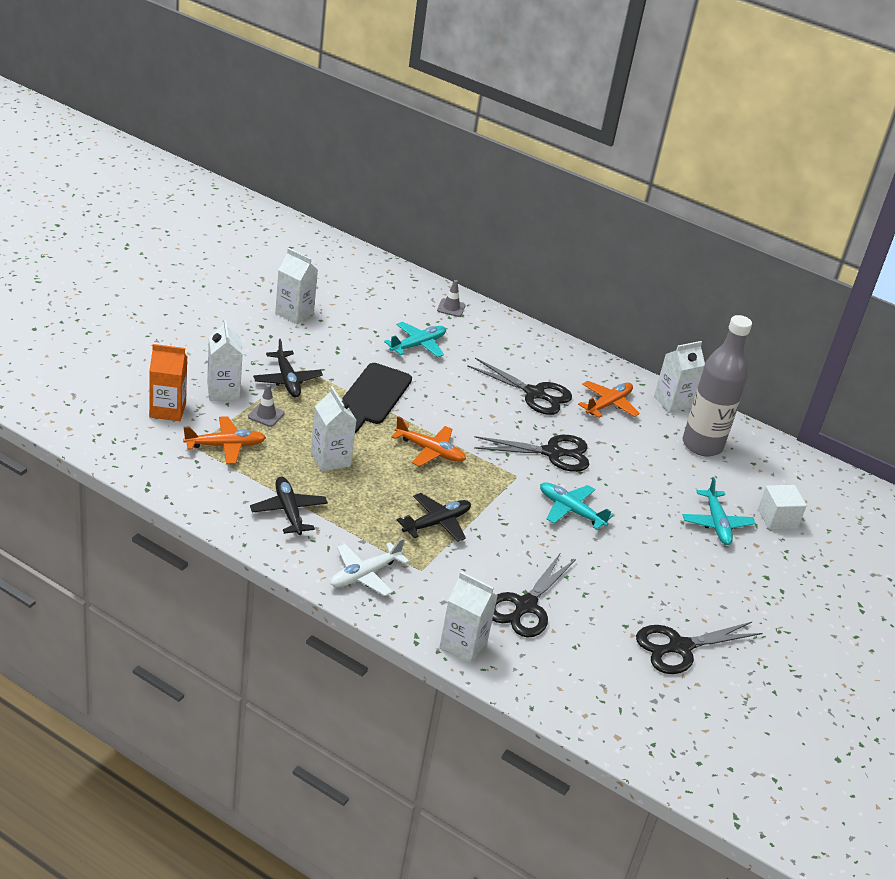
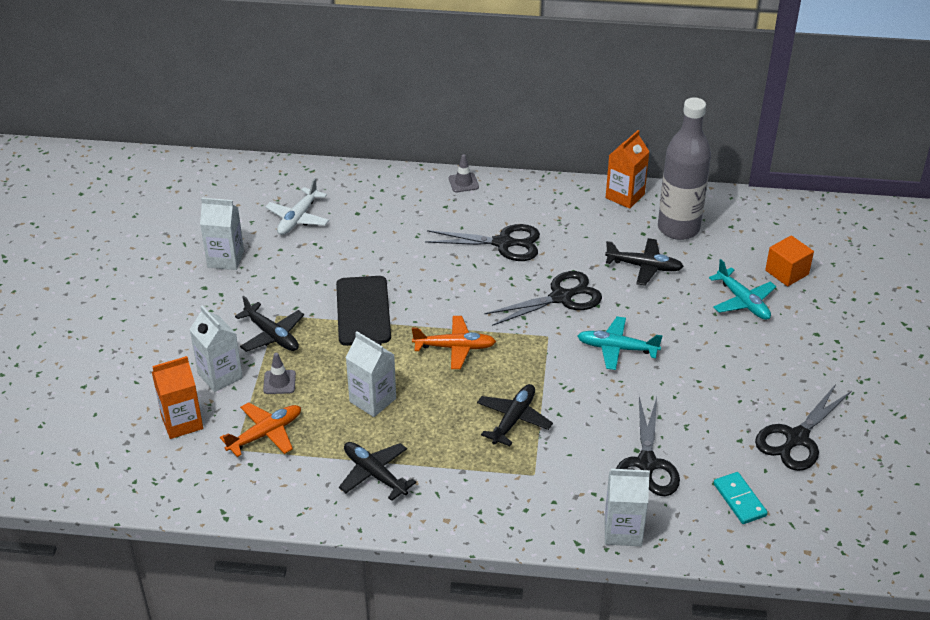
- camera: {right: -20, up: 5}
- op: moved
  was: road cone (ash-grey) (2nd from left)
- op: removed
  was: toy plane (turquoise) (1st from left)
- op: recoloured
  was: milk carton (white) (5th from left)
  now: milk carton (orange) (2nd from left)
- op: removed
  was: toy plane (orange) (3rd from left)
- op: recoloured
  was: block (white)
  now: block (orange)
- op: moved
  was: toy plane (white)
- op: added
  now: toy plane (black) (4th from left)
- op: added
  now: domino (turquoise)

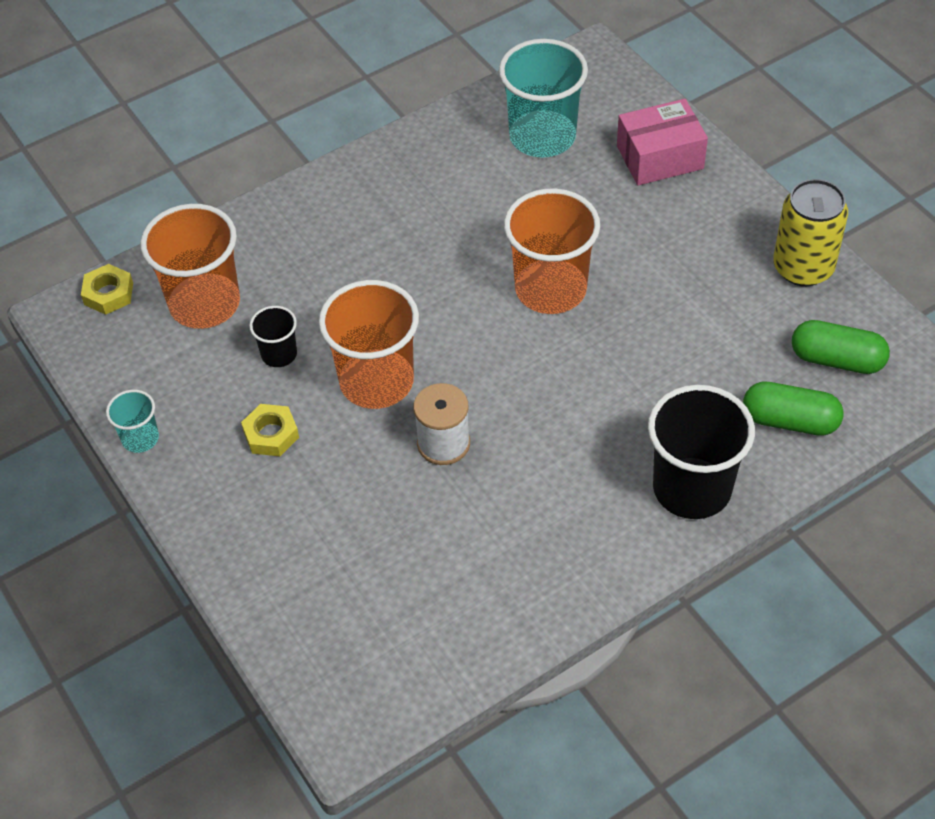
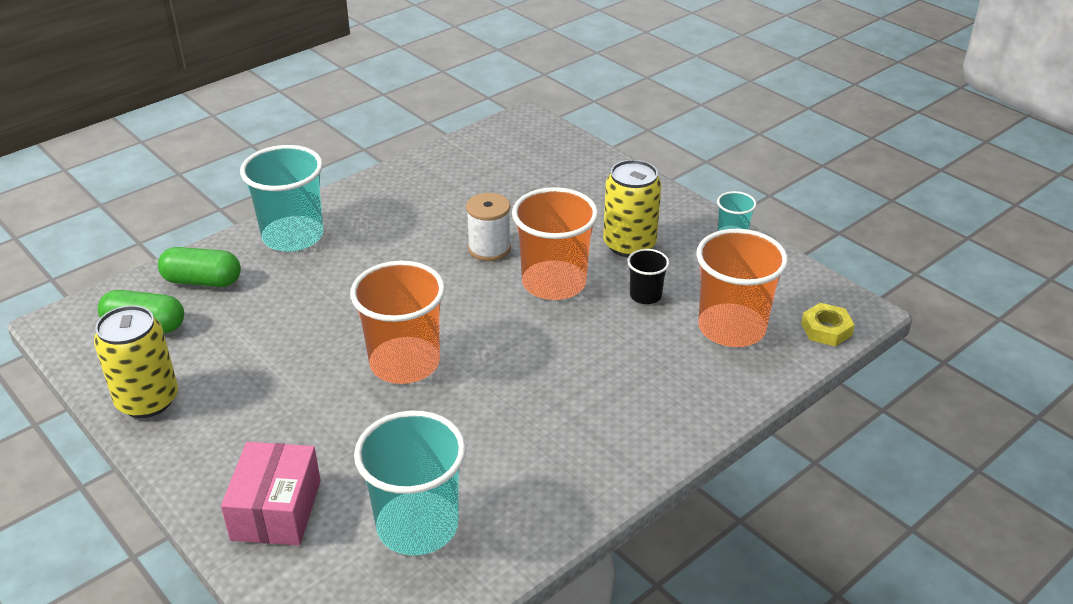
- camera: {right: 170, up: -15}
- op: turned
  was: parcel (rosy)
  clockwise: -60
- op: recoloured
  was: beaker (black) (2nd from left)
  now: beaker (turquoise) (1st from left)
- op: replaced
  was: hexagon nut (golden) (2nd from left)
  now: tin (golden) (2nd from left)

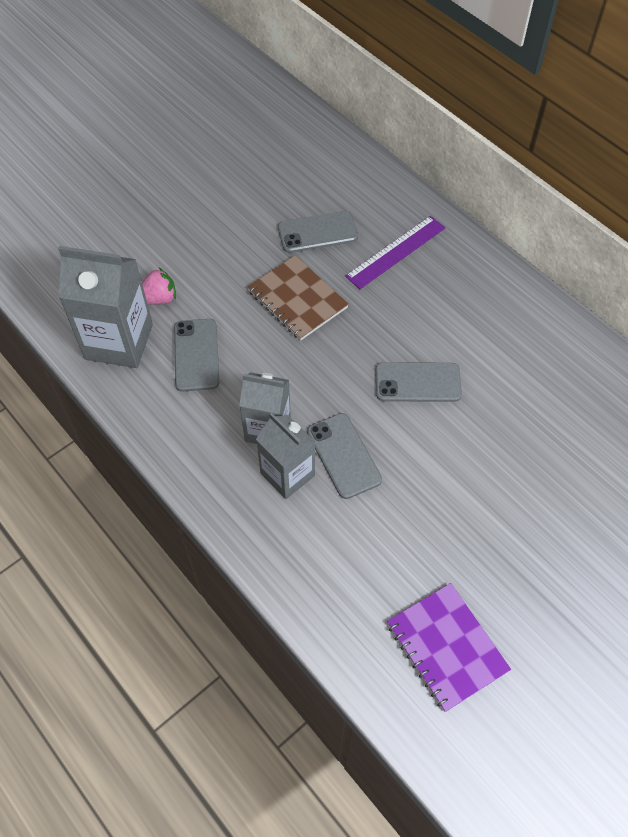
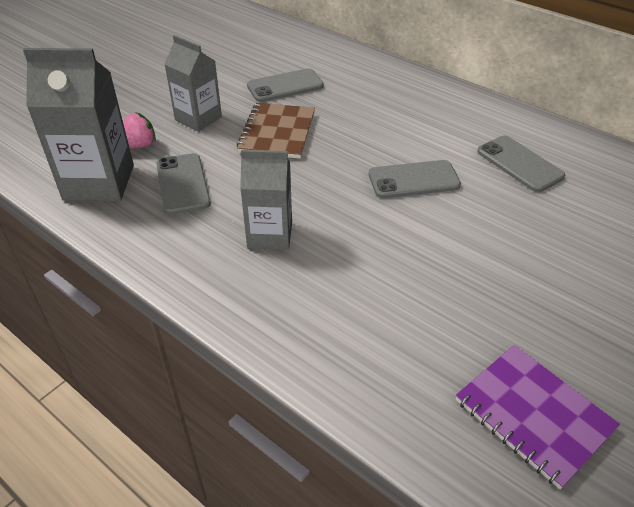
- camera: {right: -10, up: -15}
- op: removed
  was: measuring stick (purple)
- op: turned
  was: notepad (dark brown)
  clockwise: 60
- op: moved
  was: milk carton (ash-grey) (3rd from left in the first image)
  now: milk carton (ash-grey) (2nd from left)
- op: moved
  was: smartphone (ash-grey) (3rd from left in the first image)
  now: smartphone (ash-grey) (4th from left)

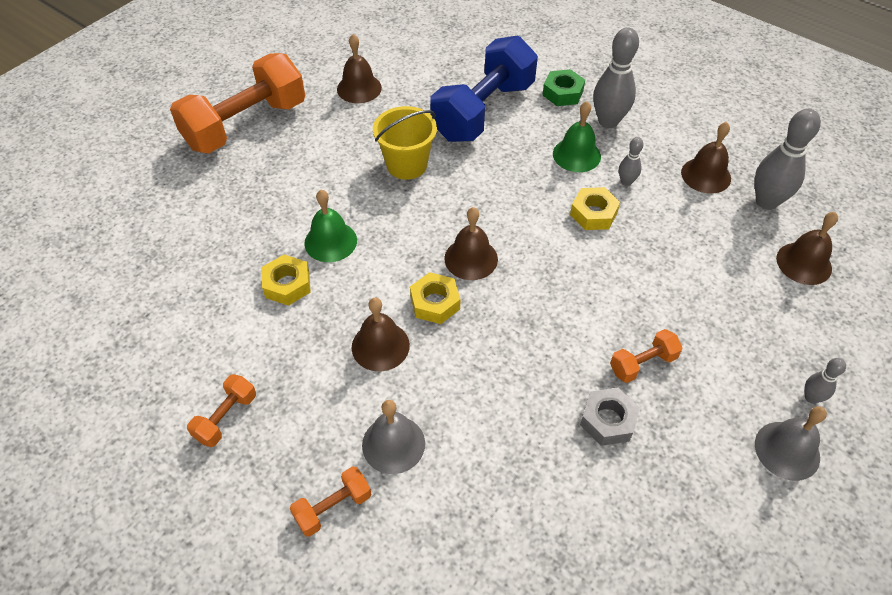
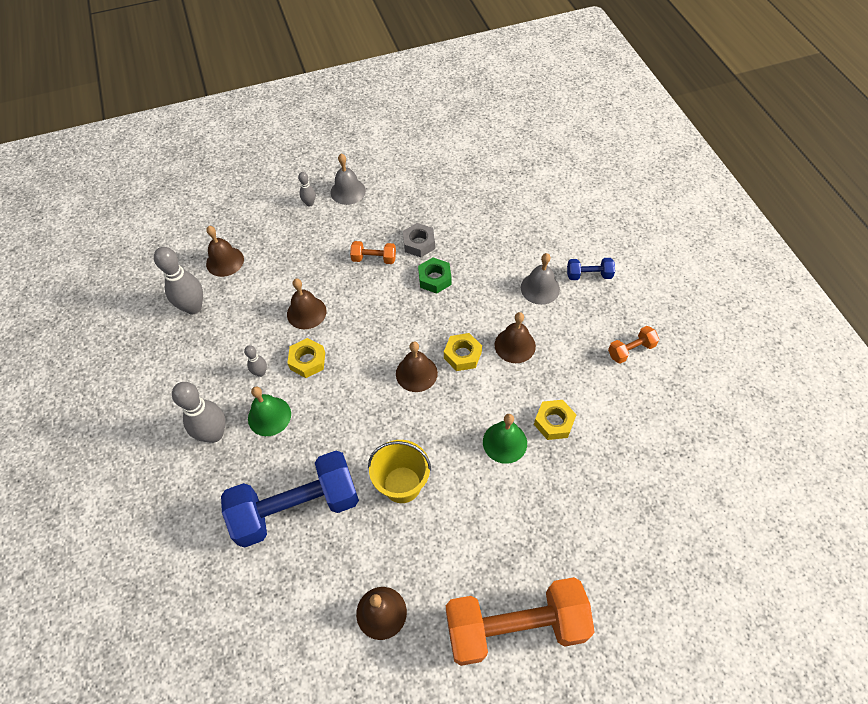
- camera: {right: -145, up: 5}
- op: moved
  was: hexagon nut (leaf-green)
- op: moved
  was: bell (dark brown) (4th from left in the first image)
  now: bell (dark brown) (2nd from left)
- op: recoloured
  was: hand weight (orange) (3rd from left)
  now: hand weight (cobalt) (2nd from left)

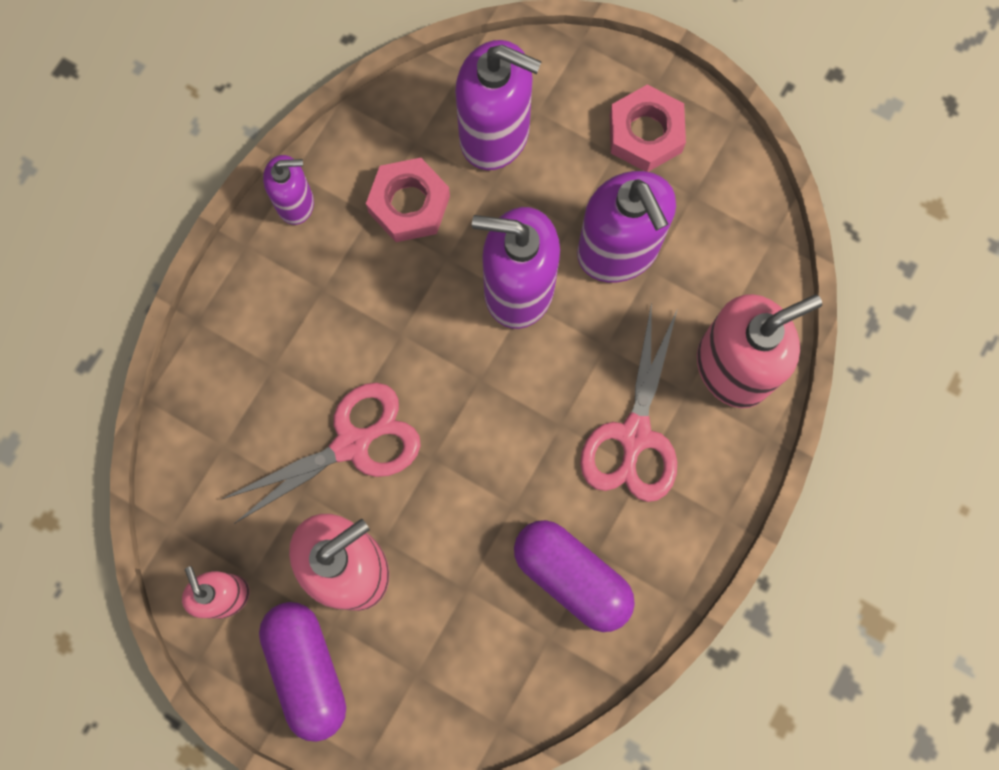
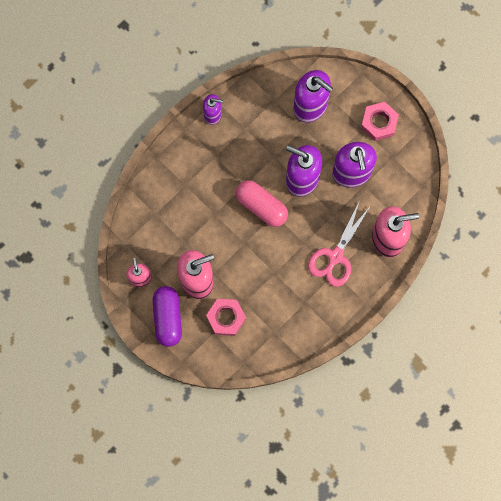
- camera: {right: 15, up: 0}
- op: moved
  was: hexagon nut (rosy) (1st from left)
- op: removed
  was: pair of scissors (rosy) (1st from left)
- op: removed
  was: pill shape (purple) (2nd from left)
- op: added
  now: pill shape (rosy)

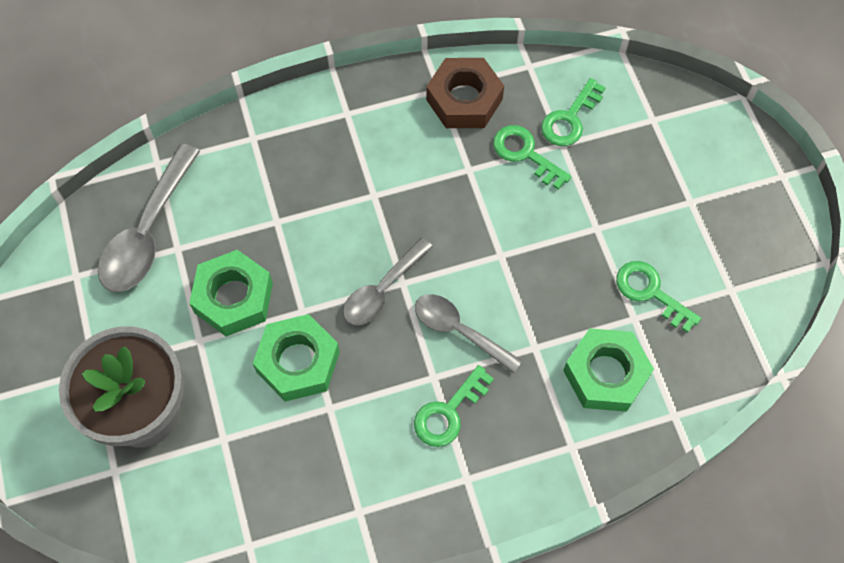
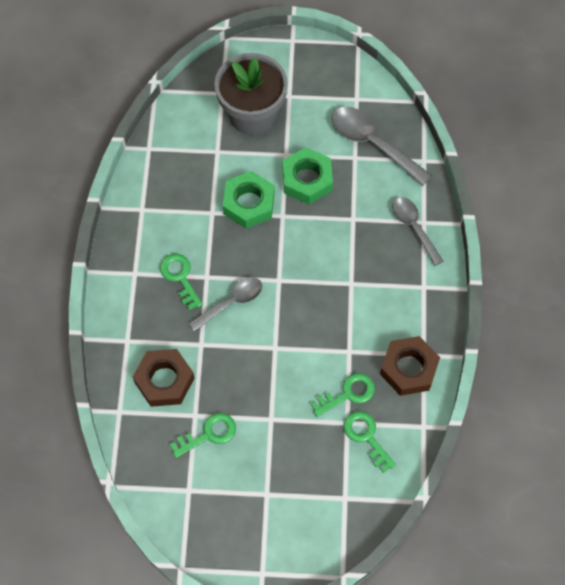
- camera: {right: 110, up: 0}
- op: moved
  was: teaspoon (ash-grey) (2nd from left in the first image)
  now: teaspoon (ash-grey) (3rd from left)
- op: recoloured
  was: hexagon nut (leaf-green) (3rd from left)
  now: hexagon nut (dark brown) (1st from left)

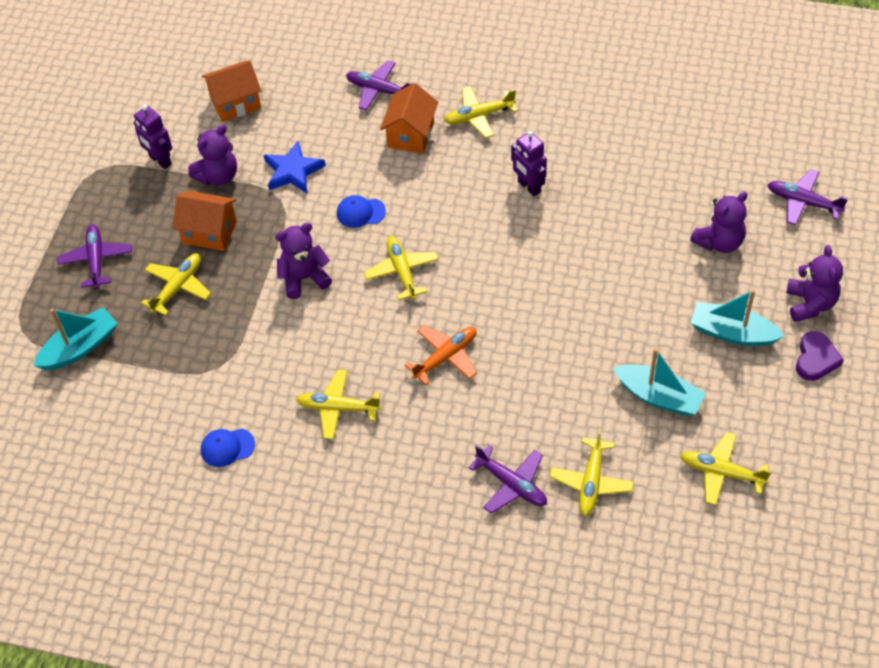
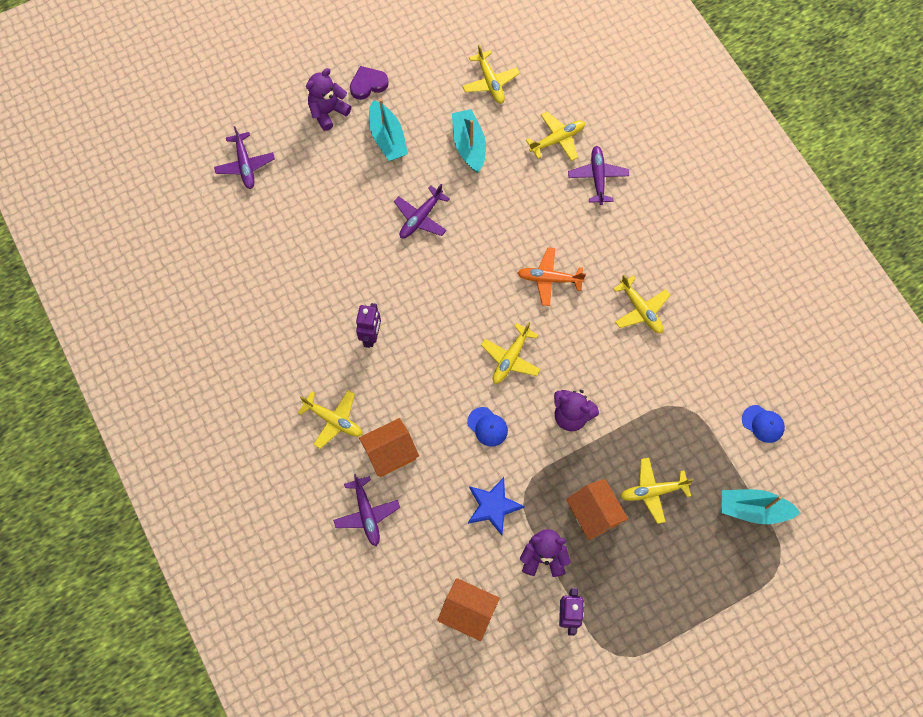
- camera: {right: -135, up: 15}
- op: removed
  was: teddy bear (purple) (3rd from left)
- op: moved
  was: toy plane (purple) (1st from left in the first image)
  now: toy plane (purple) (3rd from left)
- op: moved
  was: peaked cap (cobalt) (1st from left in the first image)
  now: peaked cap (cobalt) (2nd from left)

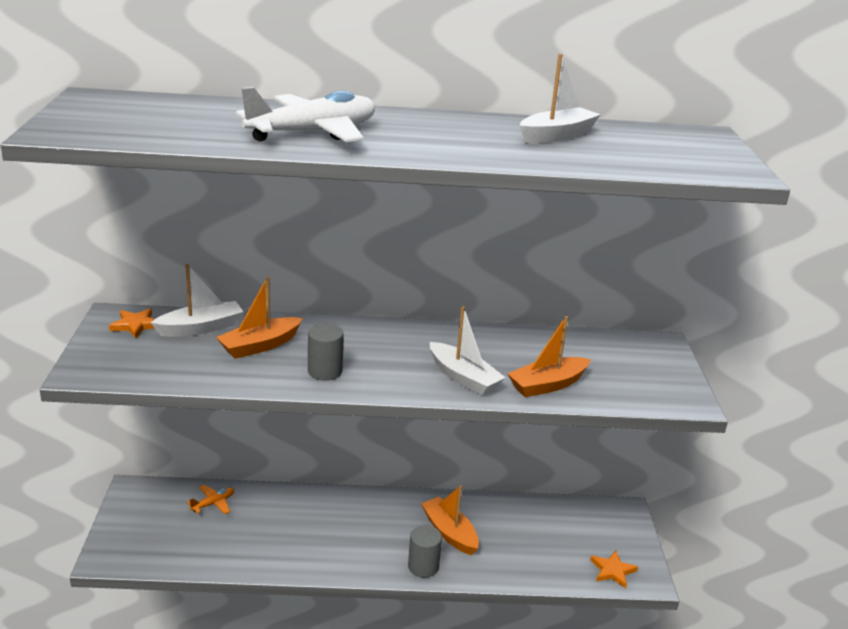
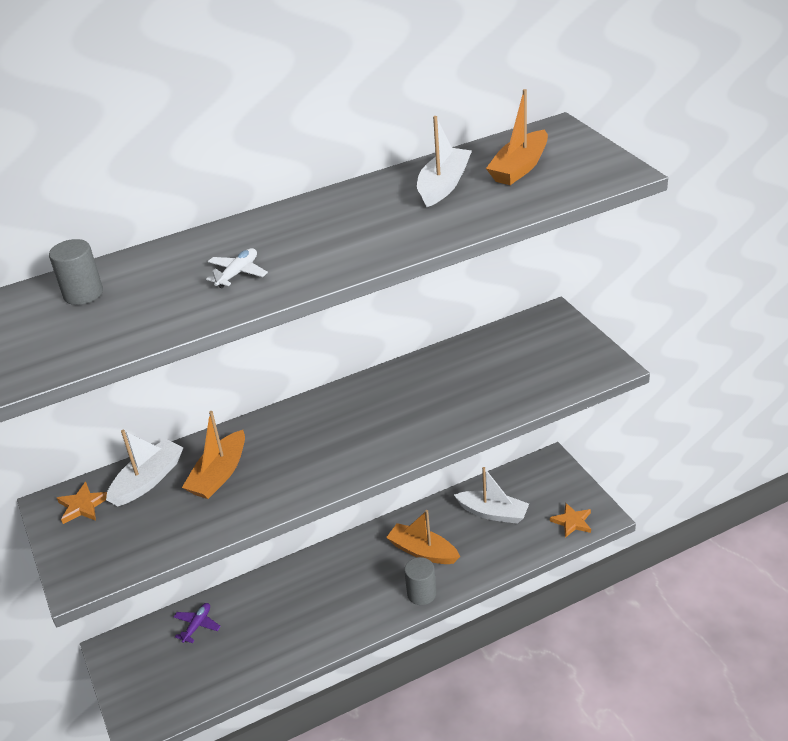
- camera: {right: -20, up: 10}
- op: resized
  was: toy plane (white)
  ratio: 0.45
- op: moved
  was: boat (white) (2nd from left in the first image)
  now: boat (white) (3rd from left)
- op: moved
  was: boat (orange) (3rd from left)
- op: moved
  was: solid cylinder (ash-grey) (1st from left)
- op: recoloured
  was: toy plane (orange)
  now: toy plane (purple)

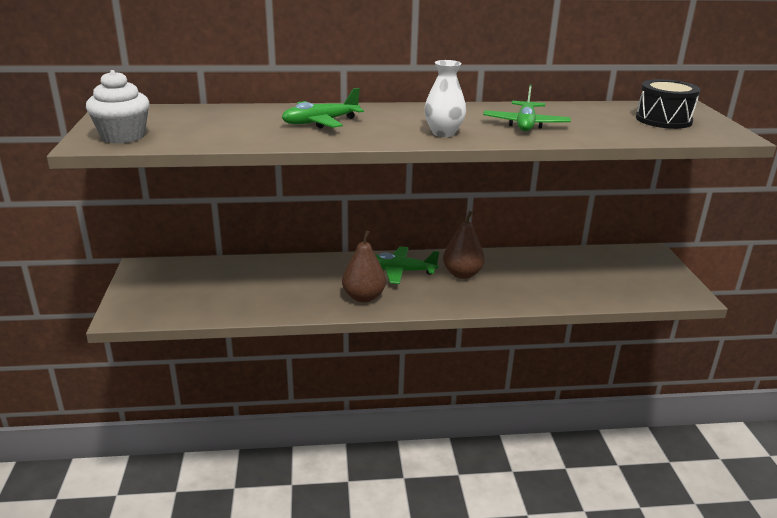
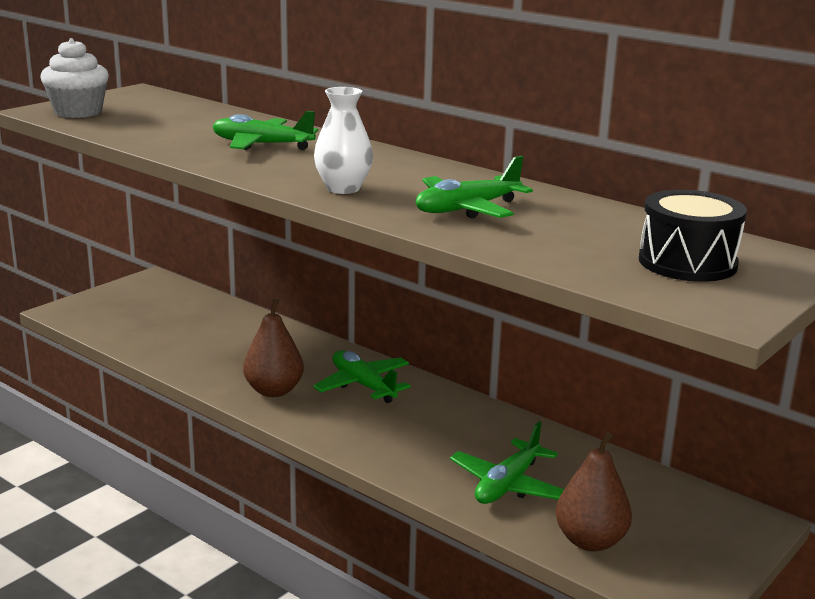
- camera: {right: 45, up: -5}
- op: moved
  was: pear (dark brown) (2nd from left)
- op: added
  now: toy plane (leaf-green) (4th from left)

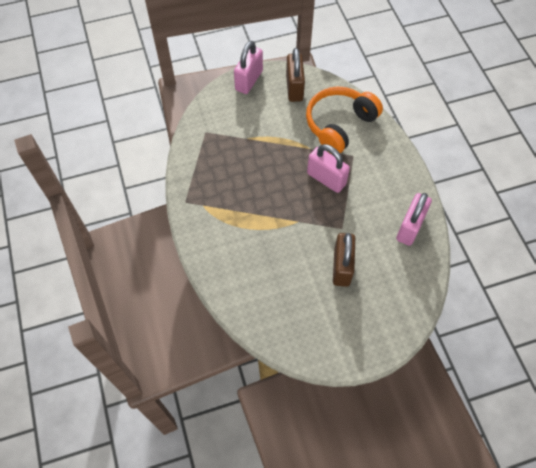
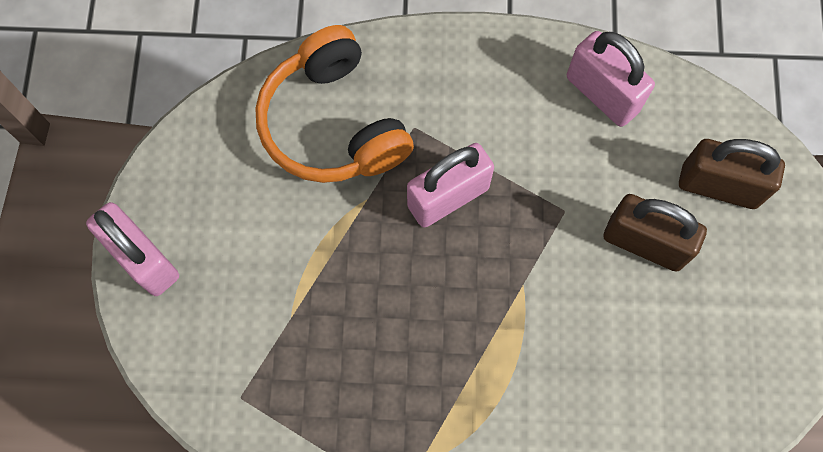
- camera: {right: -70, up: 10}
- op: moved
  was: lock (dark brown) (1st from left in the first image)
  now: lock (dark brown) (2nd from left)

